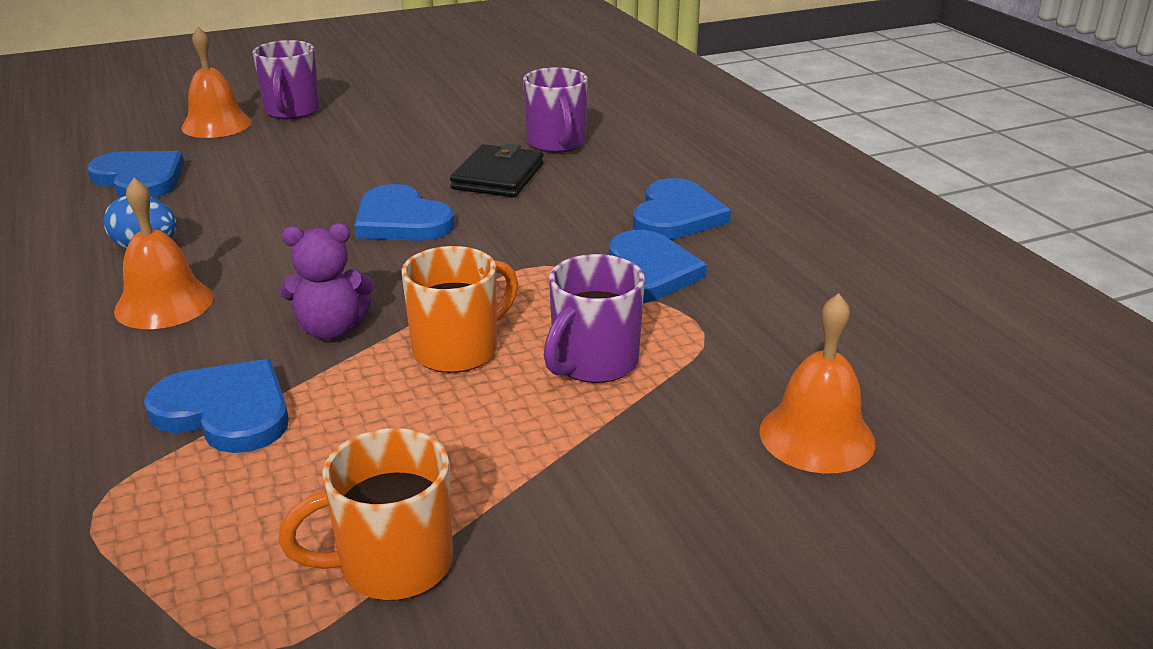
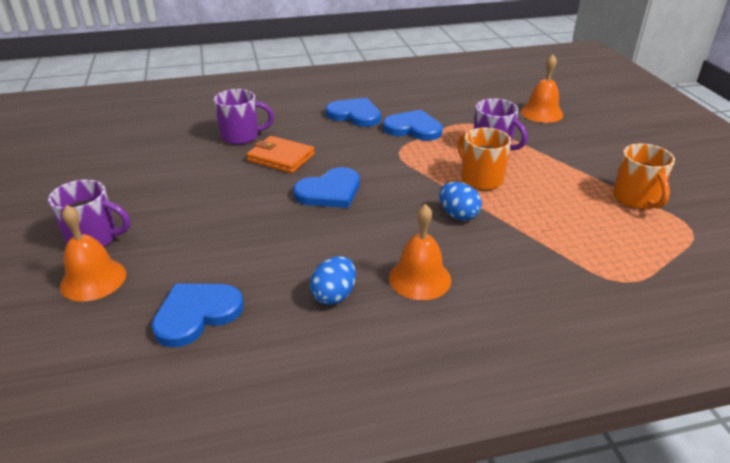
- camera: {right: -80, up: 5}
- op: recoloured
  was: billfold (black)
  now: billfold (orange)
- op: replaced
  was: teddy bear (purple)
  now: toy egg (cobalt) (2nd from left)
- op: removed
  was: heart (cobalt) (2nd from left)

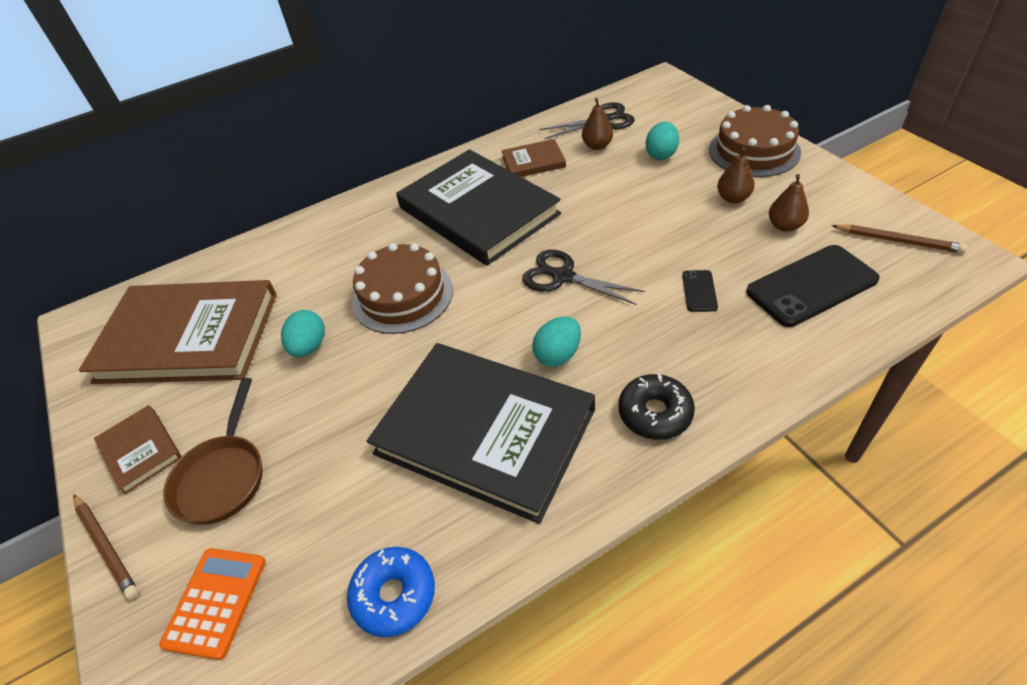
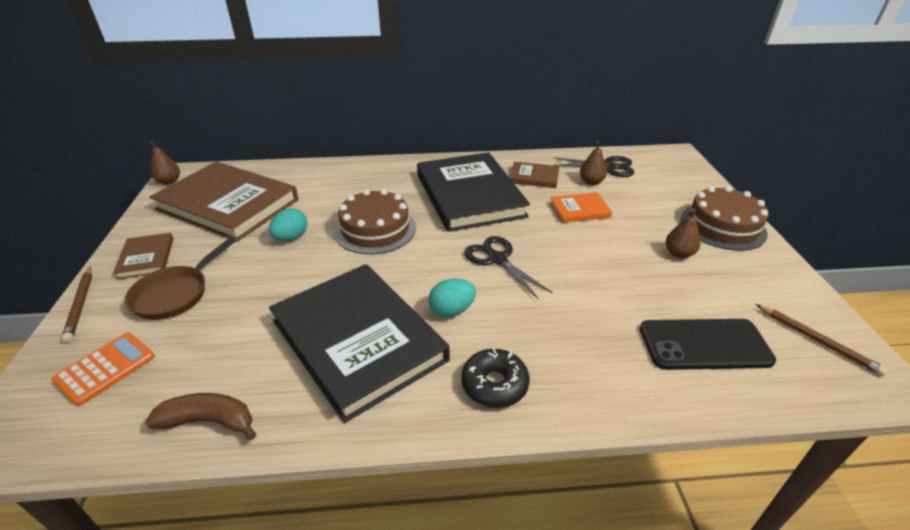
- camera: {right: 20, up: -10}
- op: removed
  was: toy egg (turquoise) (3rd from left)
- op: moved
  was: pear (dark brown) (3rd from left in the first image)
  now: pear (dark brown) (1st from left)
- op: removed
  was: smartphone (black) (1st from left)
- op: replaced
  was: glazed donut (cobalt)
  now: banana (dark brown)
- op: added
  now: hardcover (orange)

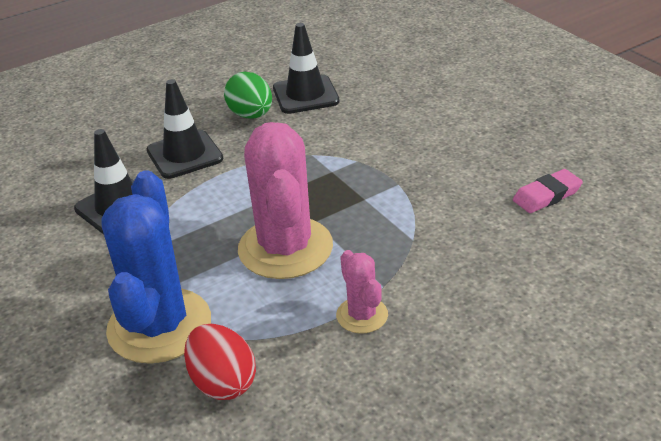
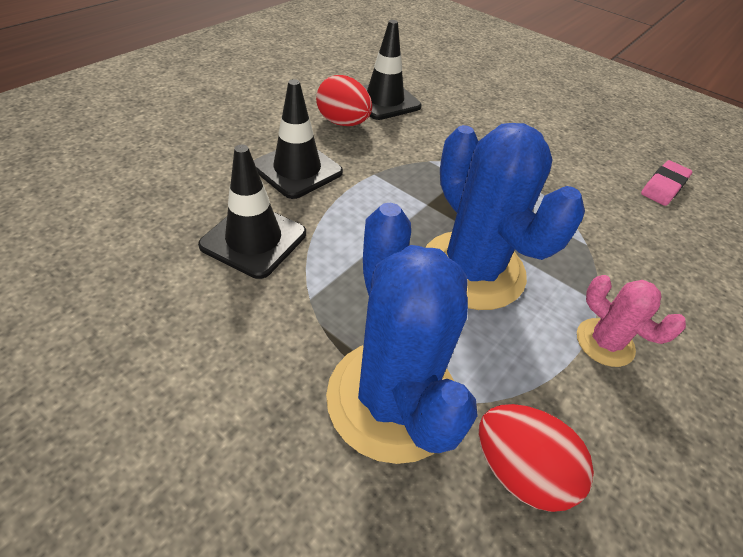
- camera: {right: -25, up: 10}
- op: recoloured
  was: toy egg (leaf-green)
  now: toy egg (crimson) (1st from left)
- op: recoloured
  was: saguaro cactus (rosy) (1st from left)
  now: saguaro cactus (cobalt) (2nd from left)

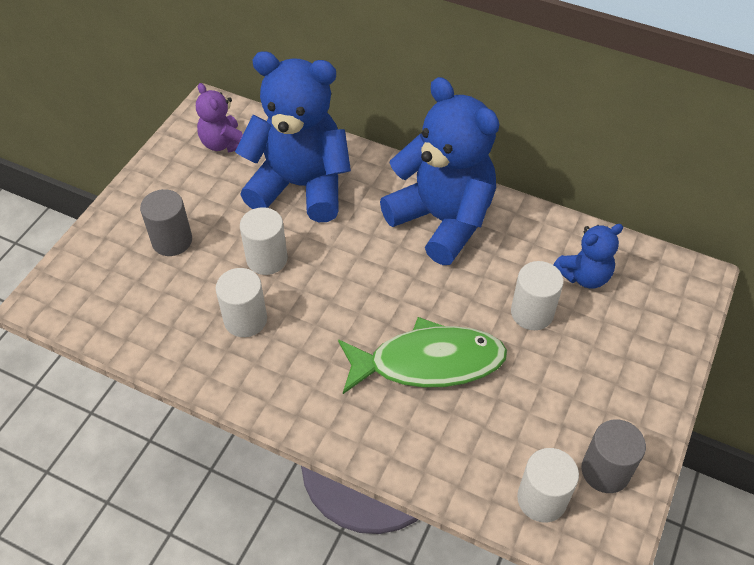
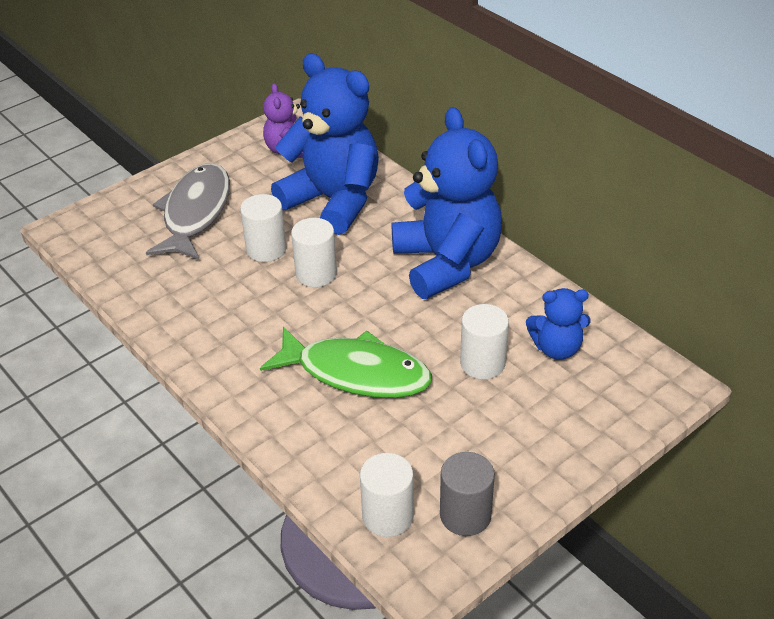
- camera: {right: 25, up: -10}
- op: replaced
  was: solid cylinder (ash-grey) (1st from left)
  now: toy fish (ash-grey)
- op: moved
  was: solid cylinder (white) (1st from left in the first image)
  now: solid cylinder (white) (2nd from left)

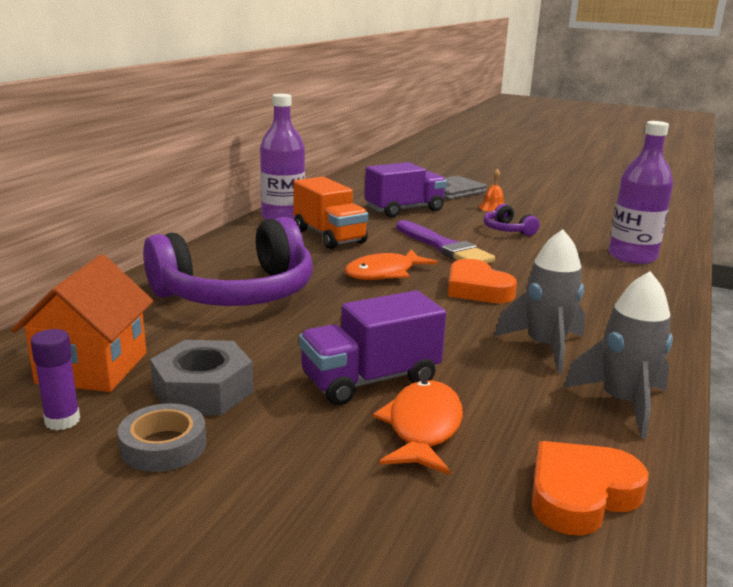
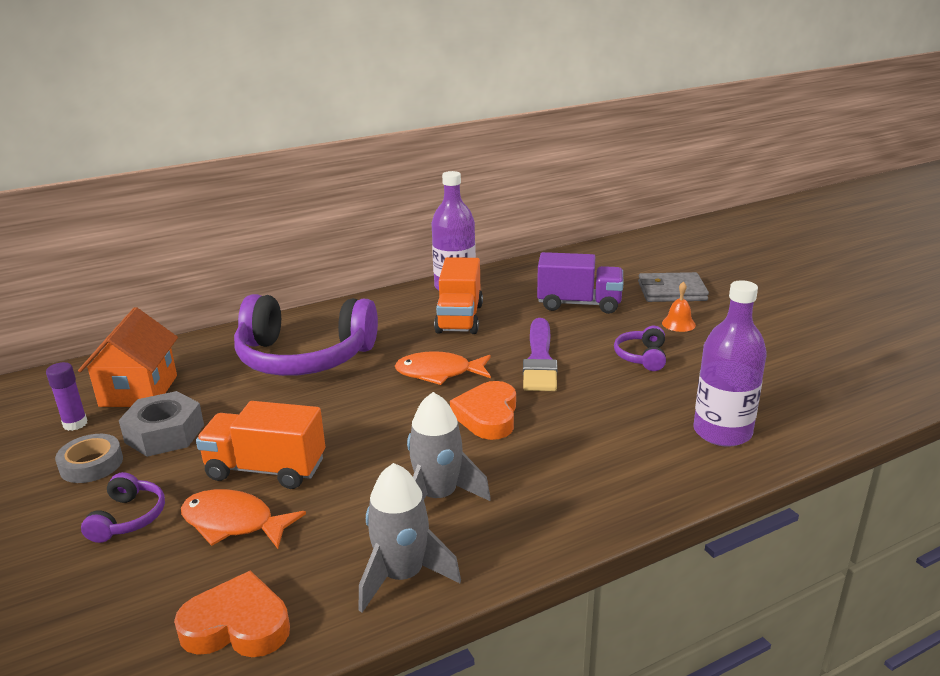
- camera: {right: 40, up: 5}
- op: turned
  was: cottage (orange)
  clockwise: -45
- op: recoloured
  was: toy truck (purple) (1st from left)
  now: toy truck (orange) (1st from left)
- op: turned
  was: toy fish (orange) (2nd from left in the first image)
  clockwise: -120
- op: added
  now: over-ear headphones (purple) (1st from left)

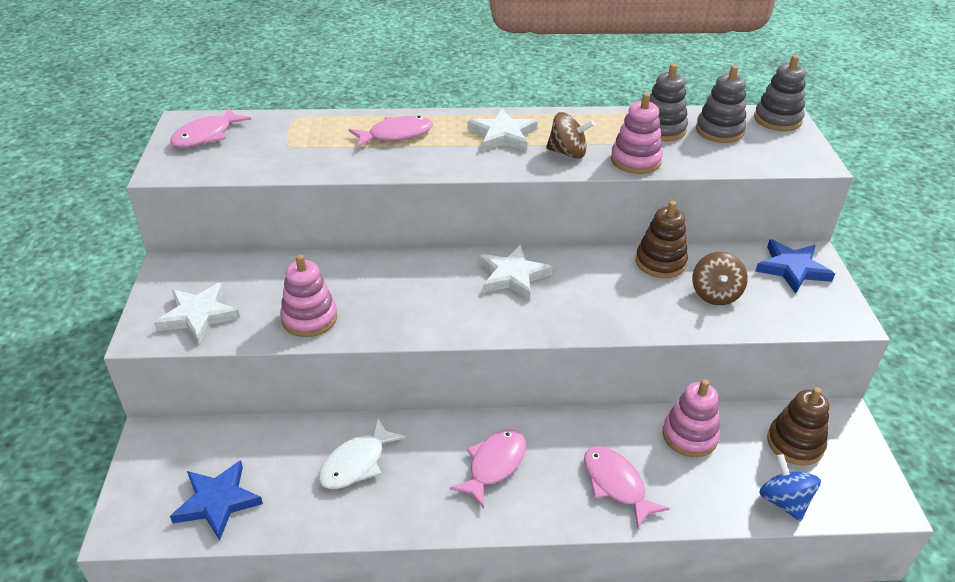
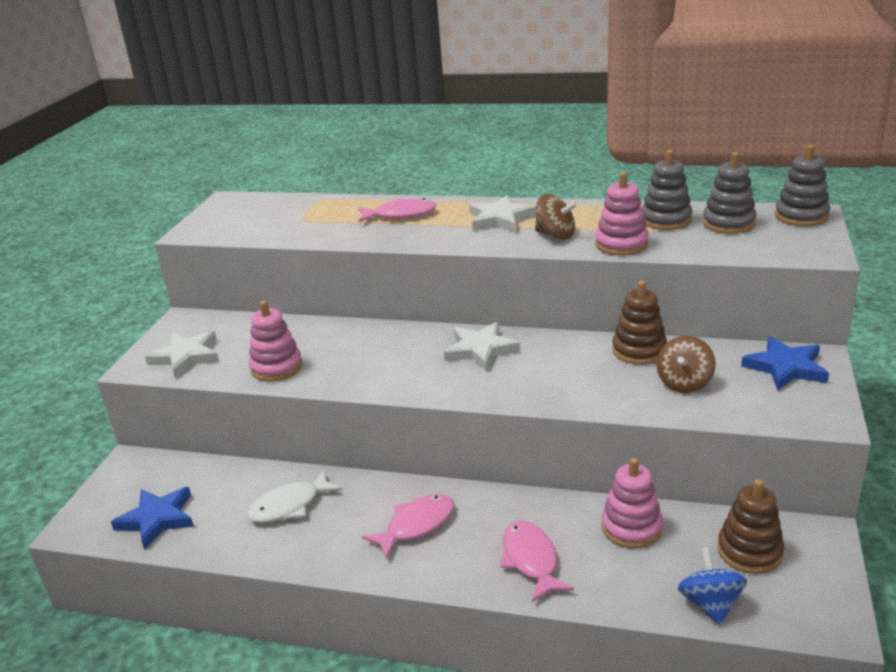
- camera: {right: 20, up: -10}
- op: removed
  was: toy fish (rosy) (1st from left)

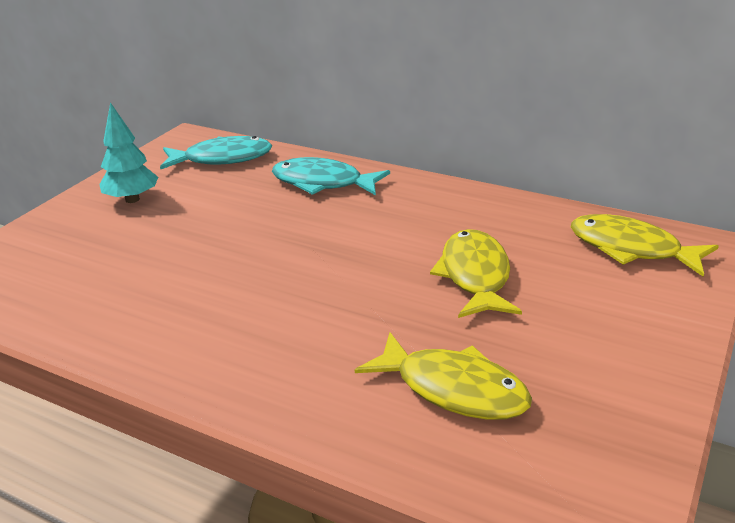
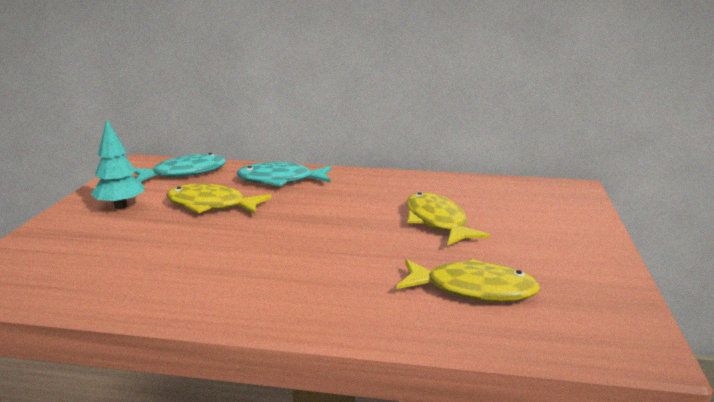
- camera: {right: -20, up: -10}
- op: moved
  was: toy fish (golden) (3rd from left in the first image)
  now: toy fish (golden) (1st from left)

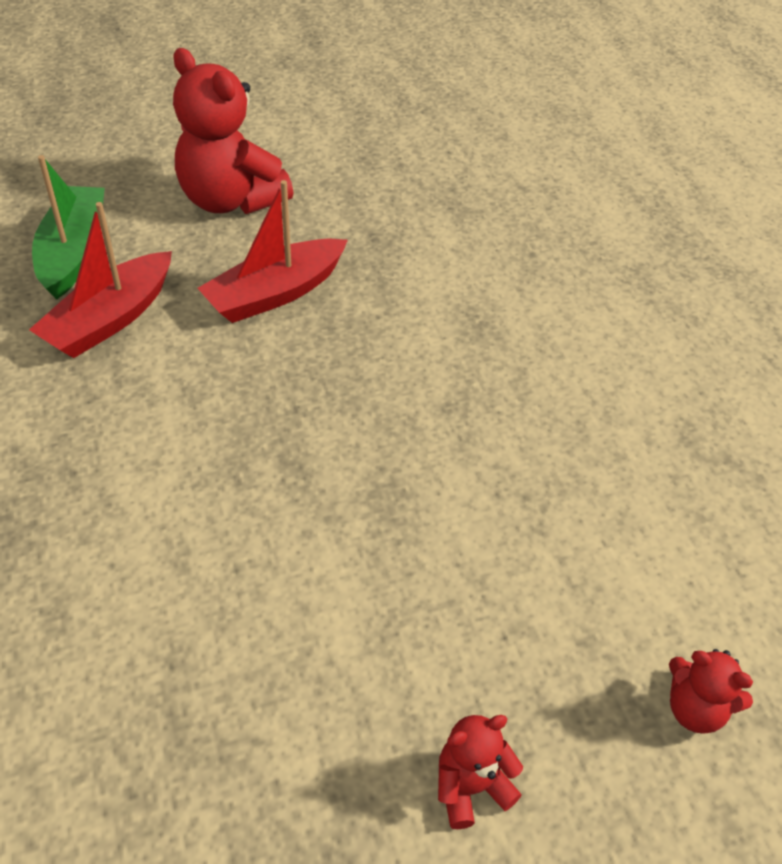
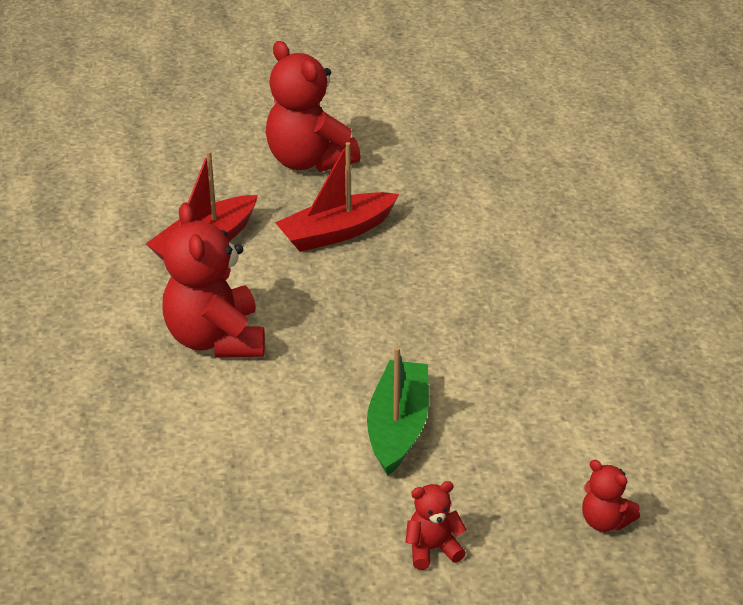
- camera: {right: 10, up: -10}
- op: moved
  was: boat (leaf-green)
- op: added
  now: teddy bear (crimson) (1st from left)

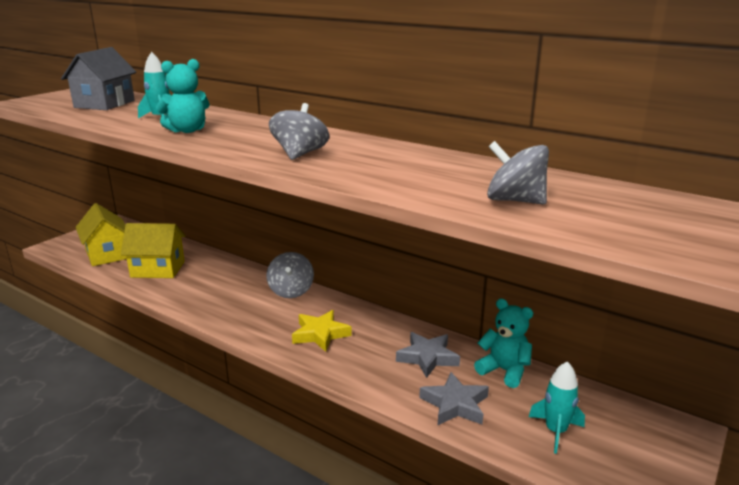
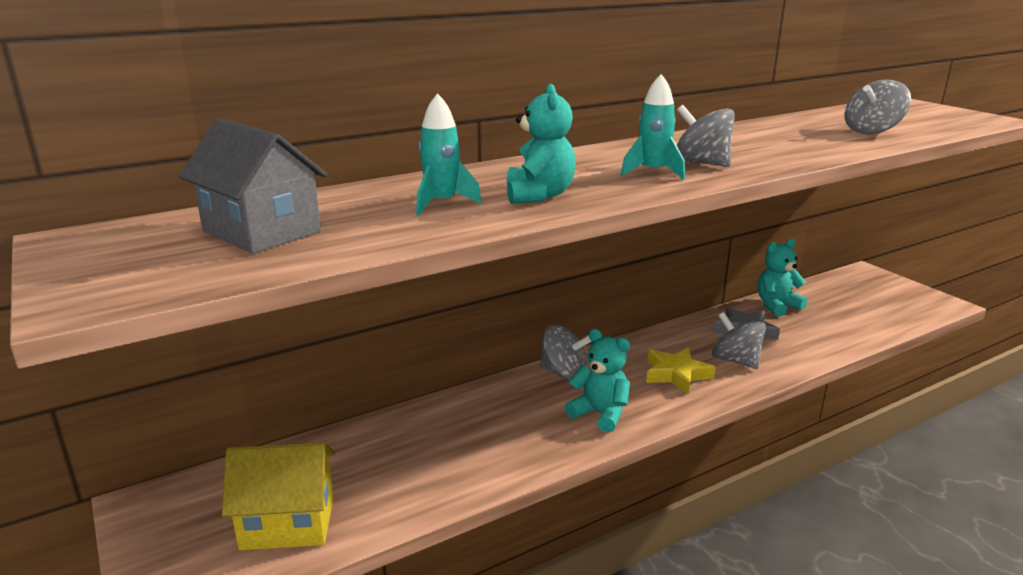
- camera: {right: -65, up: 0}
- op: removed
  was: cottage (golden) (2nd from left)
- op: moved
  was: toy rocket (turquoise) (2nd from left)
- op: removed
  was: star (ash-grey) (2nd from left)
- op: added
  now: whirligig (ash-grey) (3rd from left)
- op: added
  now: teddy bear (turquoise) (2nd from left)

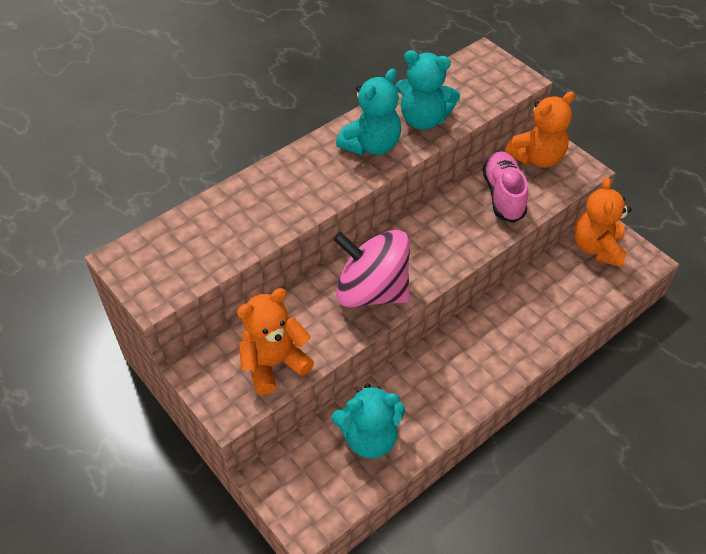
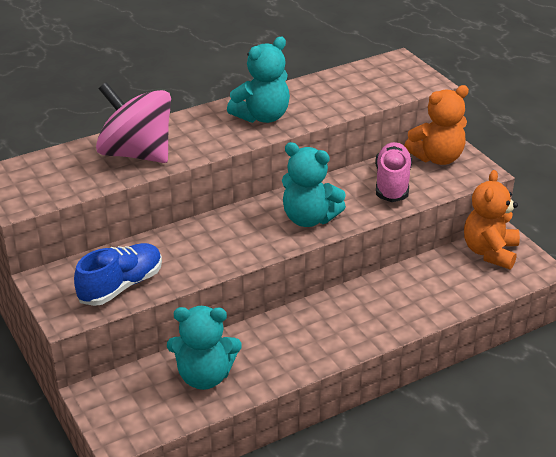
- camera: {right: 10, up: -15}
- op: moved
  was: teddy bear (turquoise) (3rd from left)
- op: moved
  was: whirligig (rosy)
- op: replaced
  was: teddy bear (orange) (1st from left)
  now: lace-up shoe (cobalt)

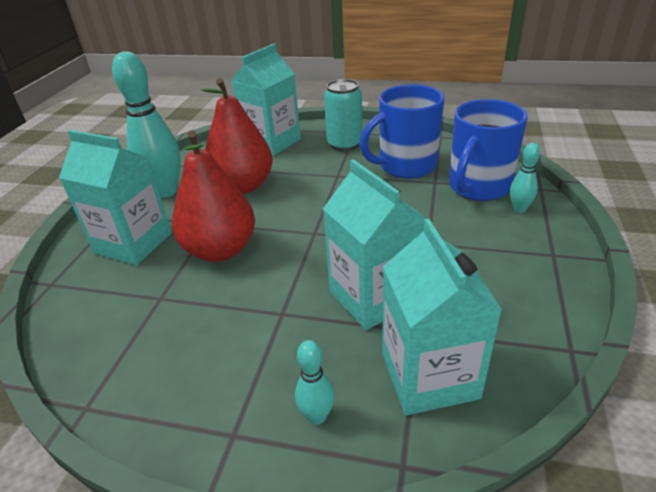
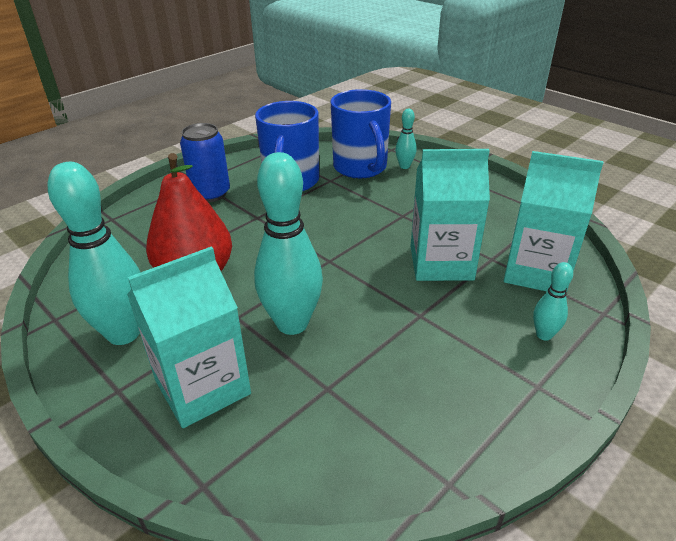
- camera: {right: -60, up: 0}
- op: removed
  was: milk carton (turquoise) (2nd from left)
- op: recoloured
  was: tin (turquoise)
  now: tin (cobalt)
- op: replaced
  was: pear (crimson) (1st from left)
  now: tenpin (turquoise) (2nd from left)

